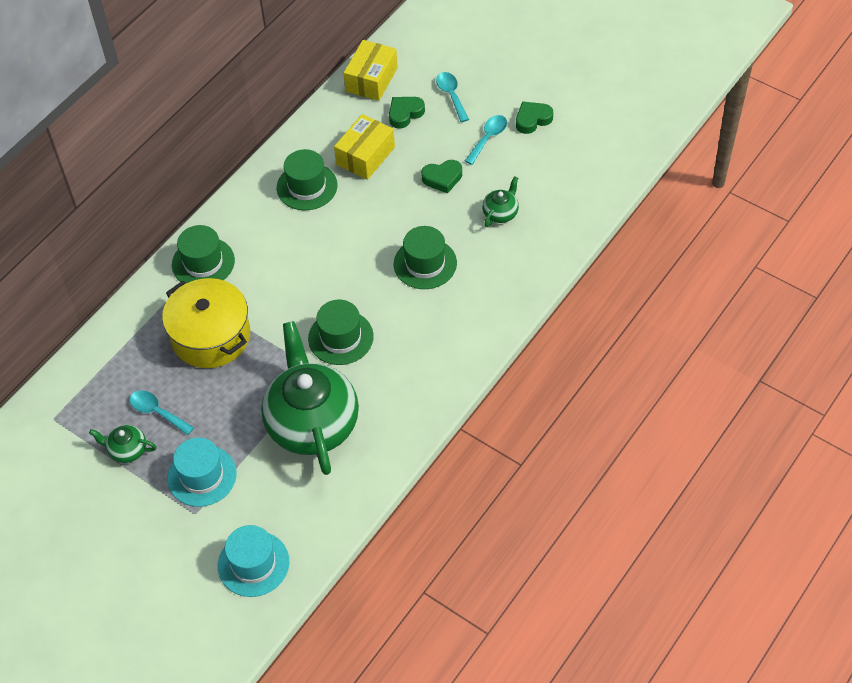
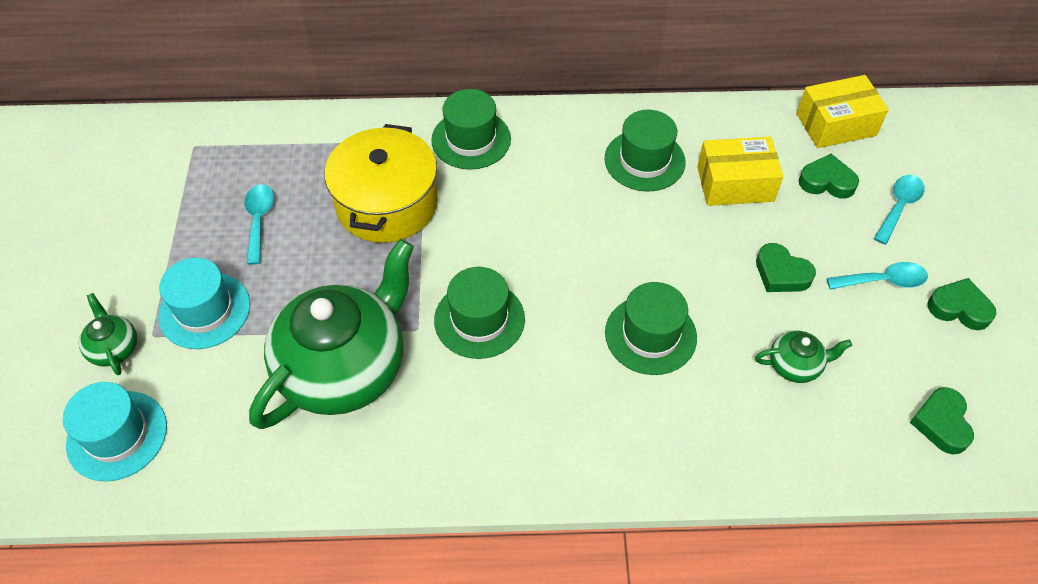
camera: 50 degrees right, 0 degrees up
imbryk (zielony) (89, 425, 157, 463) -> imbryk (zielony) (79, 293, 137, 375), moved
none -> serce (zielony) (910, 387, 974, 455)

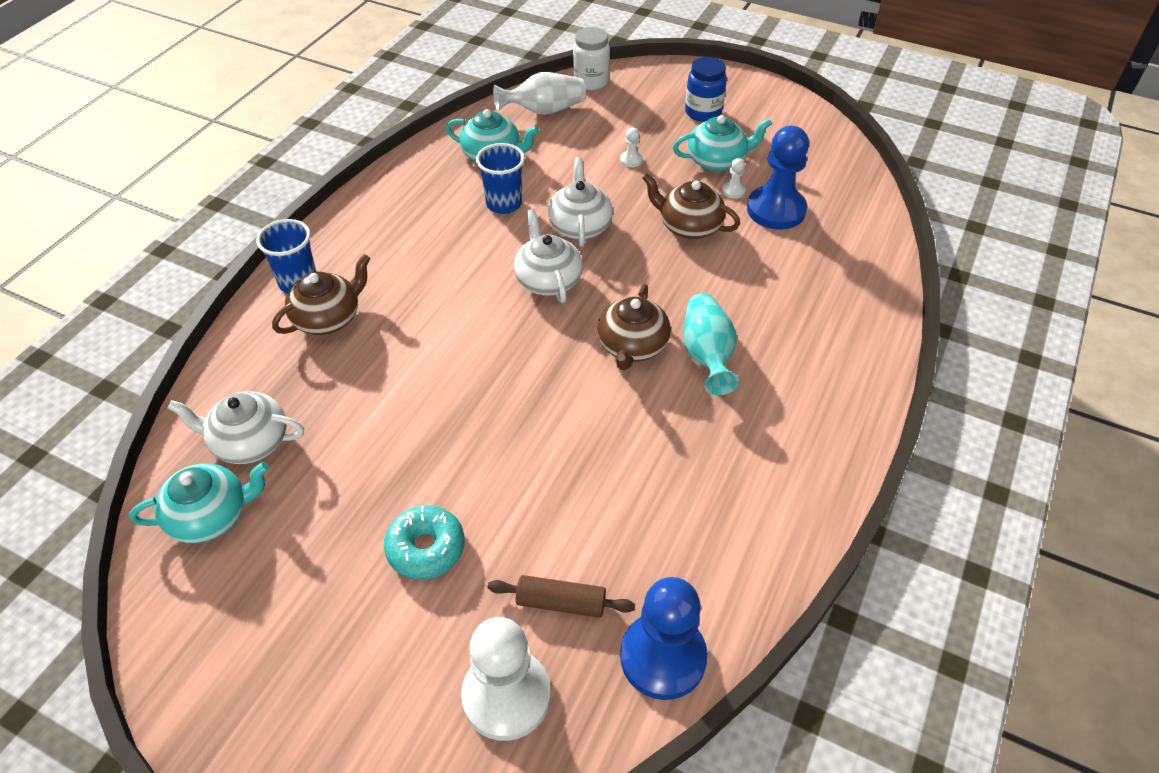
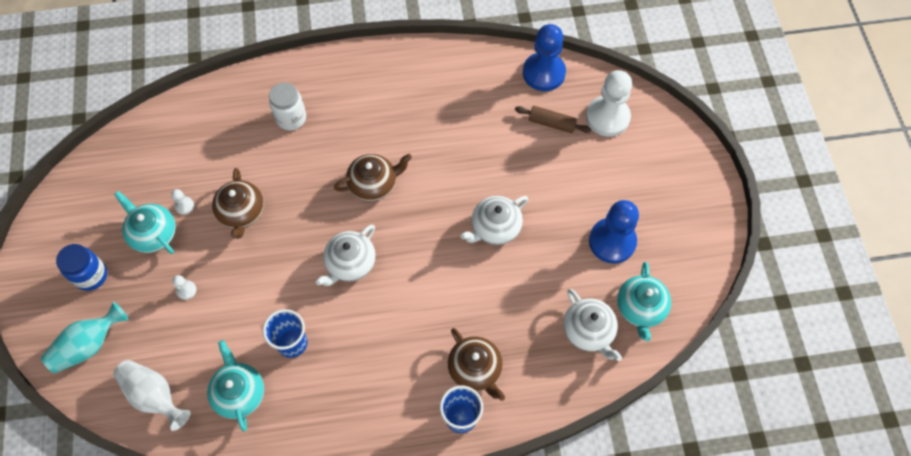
camera: 125 degrees left, 15 degrees up
słoik (biały) (573, 27, 610, 90) -> słoik (biały) (269, 82, 306, 130), moved
pionek (niebieski) (747, 126, 809, 230) -> pionek (niebieski) (589, 200, 639, 264), moved
imbryk (biały) (548, 157, 613, 247) -> imbryk (biały) (461, 196, 528, 245), moved
imbryk (brązowy) (272, 254, 371, 335) -> imbryk (brązowy) (448, 328, 505, 401), 135 degrees counterclockwise
wazon (turkusowy) (683, 293, 739, 395) -> wazon (turkusowy) (41, 302, 129, 373), moved
imbryk (turkusowy) (129, 462, 269, 543) -> imbryk (turkusowy) (617, 262, 671, 342), 120 degrees counterclockwise
donut (turkusowy) (384, 505, 465, 580) -> none
wałek do ciasta (brązowy) (487, 575, 635, 618) -> wałek do ciasta (brązowy) (515, 106, 591, 133), 45 degrees counterclockwise

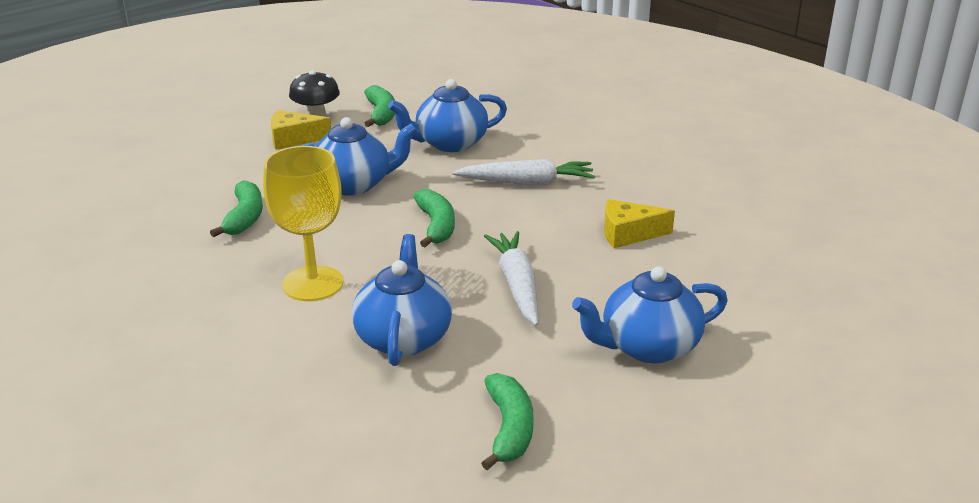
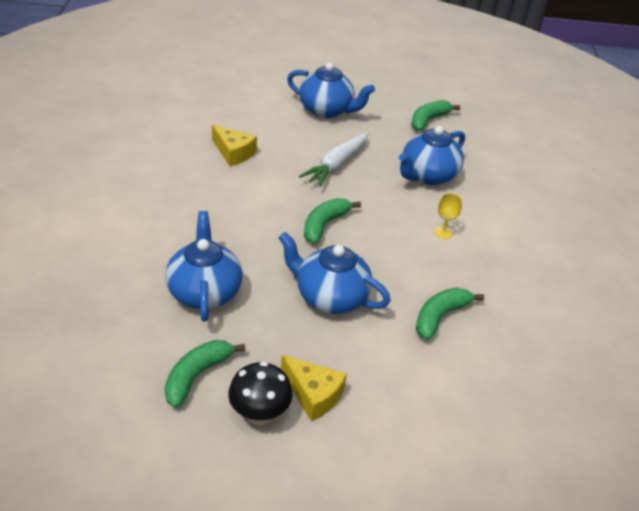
camera: 140 degrees left, 10 degrees up
imbryk (niebieski) (388, 79, 507, 152) -> imbryk (niebieski) (165, 211, 243, 321), 120 degrees counterclockwise
kielich (żółty) (263, 146, 343, 301) -> kielich (żółty) (434, 193, 462, 239), x0.43
marchewka (biały) (452, 159, 595, 185) -> none

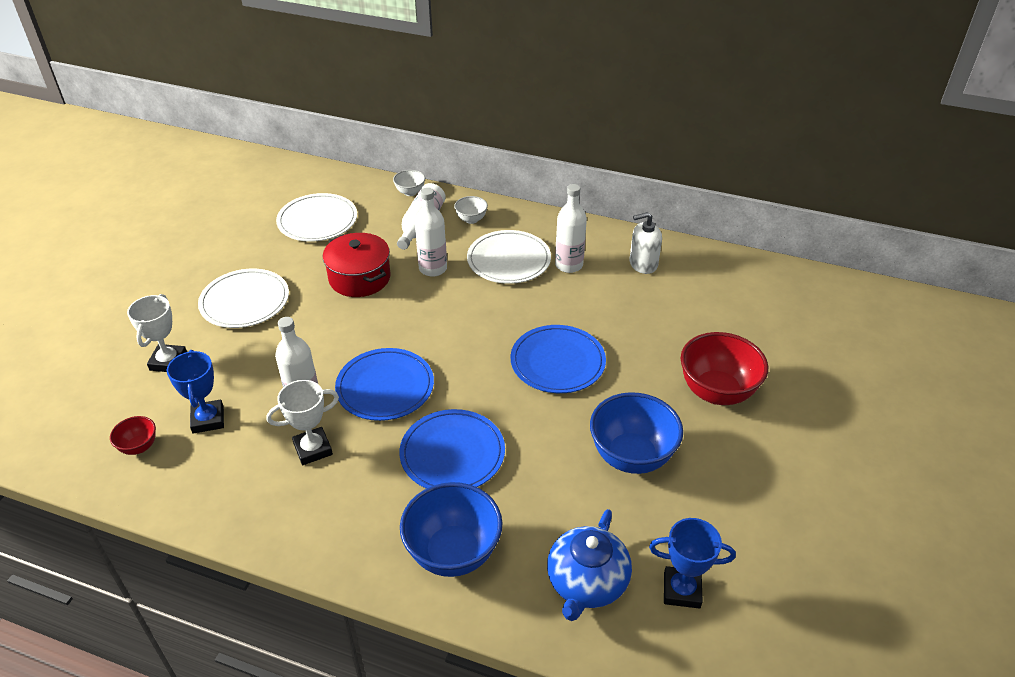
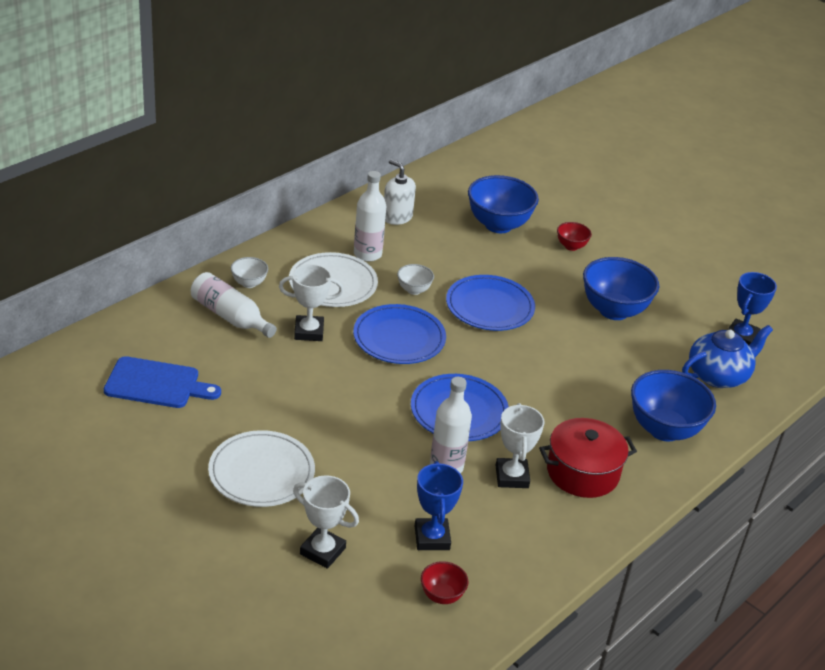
camera: 70 degrees left, 5 degrees down
miska (biały) (393, 170, 425, 196) -> miska (biały) (397, 264, 434, 295), moved
butelka (biały) (415, 187, 447, 277) -> puchar (biały) (279, 264, 343, 341)
talerz (biały) (276, 193, 357, 242) -> deska do krojenia (niebieski) (104, 356, 221, 408)
dozownik mydła (biały) (630, 212, 662, 274) -> dozownik mydła (biały) (384, 159, 416, 225), 120 degrees clockwise
garnek (czerwony) (323, 233, 391, 297) -> garnek (czerwony) (539, 418, 637, 498), moved
miska (czerwony) (681, 332, 768, 405) -> miska (czerwony) (557, 222, 592, 251), x0.49
puchar (niebieski) (167, 350, 224, 434) -> puchar (niebieski) (415, 461, 463, 550), 75 degrees clockwise
talerz (niebieski) (399, 409, 505, 489) -> talerz (niebieski) (353, 304, 446, 364), moved
imbryk (niebieski) (547, 509, 632, 621) -> imbryk (niebieski) (682, 325, 773, 388), 75 degrees counterclockwise
none -> miska (niebieski) (468, 175, 539, 233)

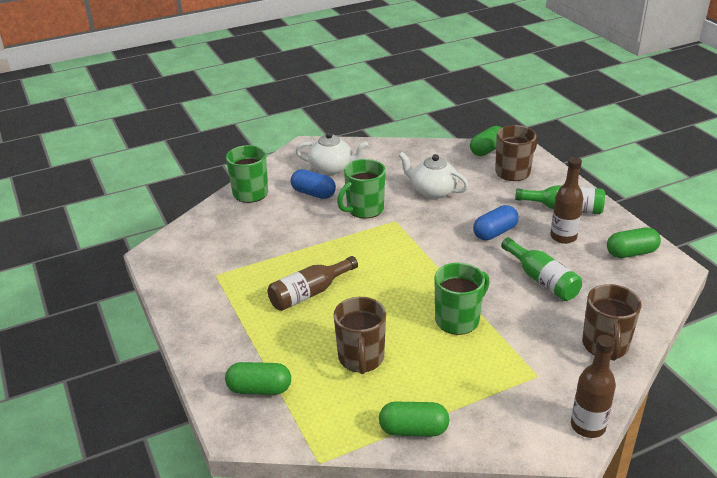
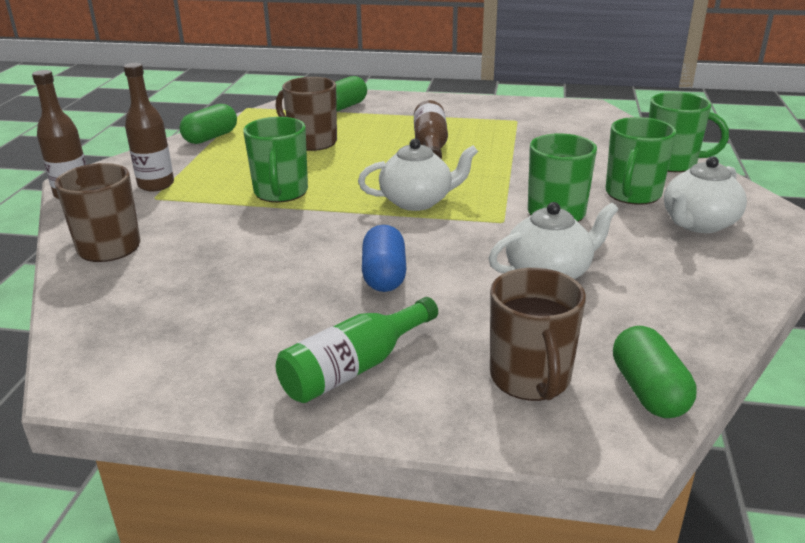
camera: 125 degrees right, 5 degrees down
butelka (brązowy) (550, 157, 583, 244) -> butelka (brązowy) (124, 63, 174, 191), moved
kapsułka (niebieski) (291, 169, 336, 199) -> kubek (zielony) (606, 117, 676, 205)
kapsułka (zielony) (607, 227, 661, 258) -> none
butelka (zielony) (501, 237, 582, 301) -> none
none -> imbryk (biały) (358, 139, 478, 211)

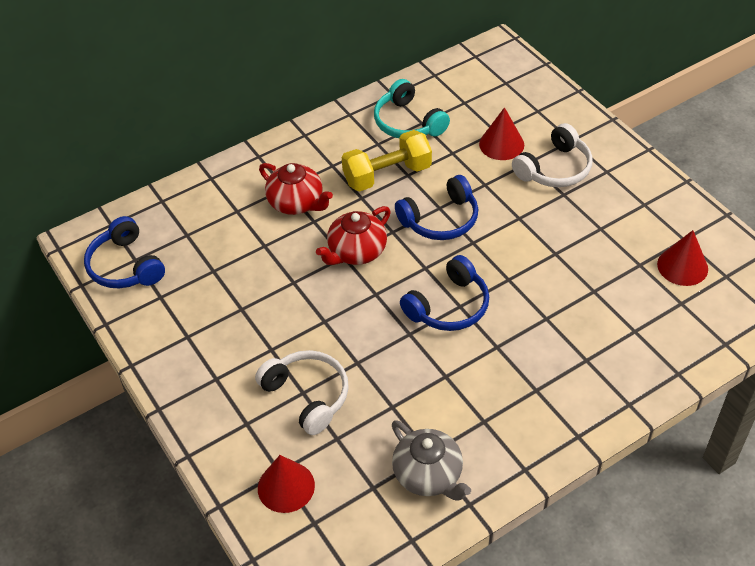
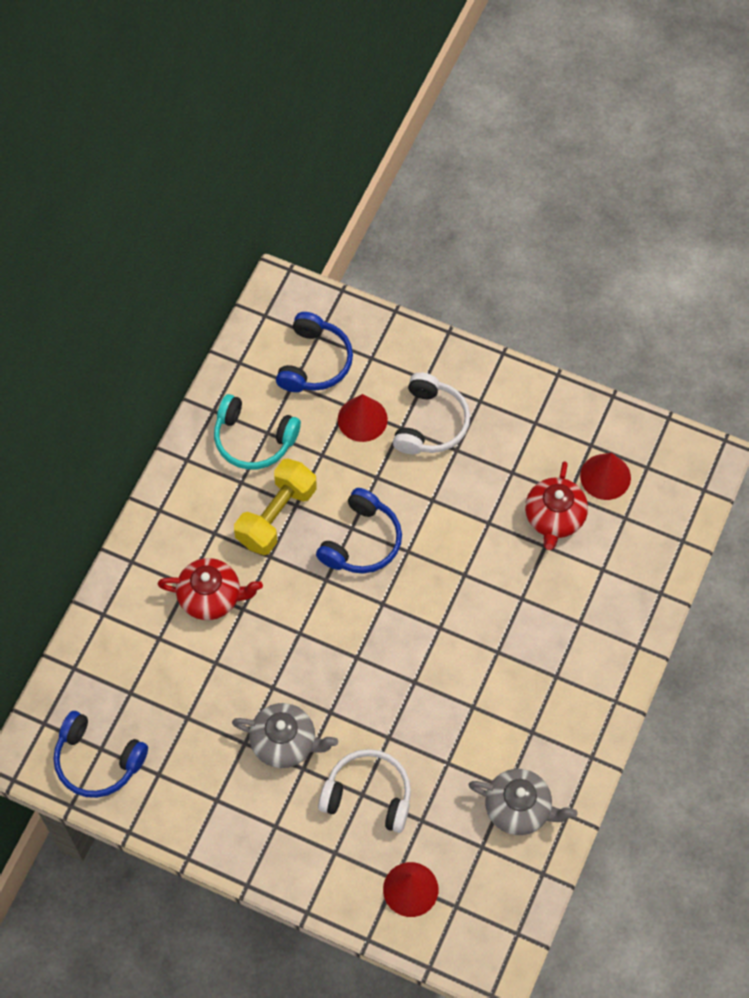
camera: 35 degrees left, 15 degrees up
imbryk (czerwony) (316, 206, 391, 265) -> imbryk (czerwony) (525, 461, 588, 550), moved
słuchawki (niebieski) (400, 255, 489, 331) -> słuchawki (niebieski) (276, 312, 353, 392), moved
none -> imbryk (szary) (232, 703, 338, 768)

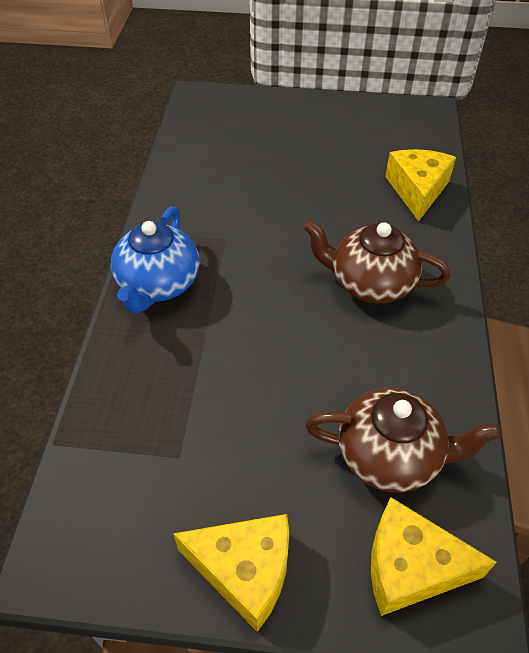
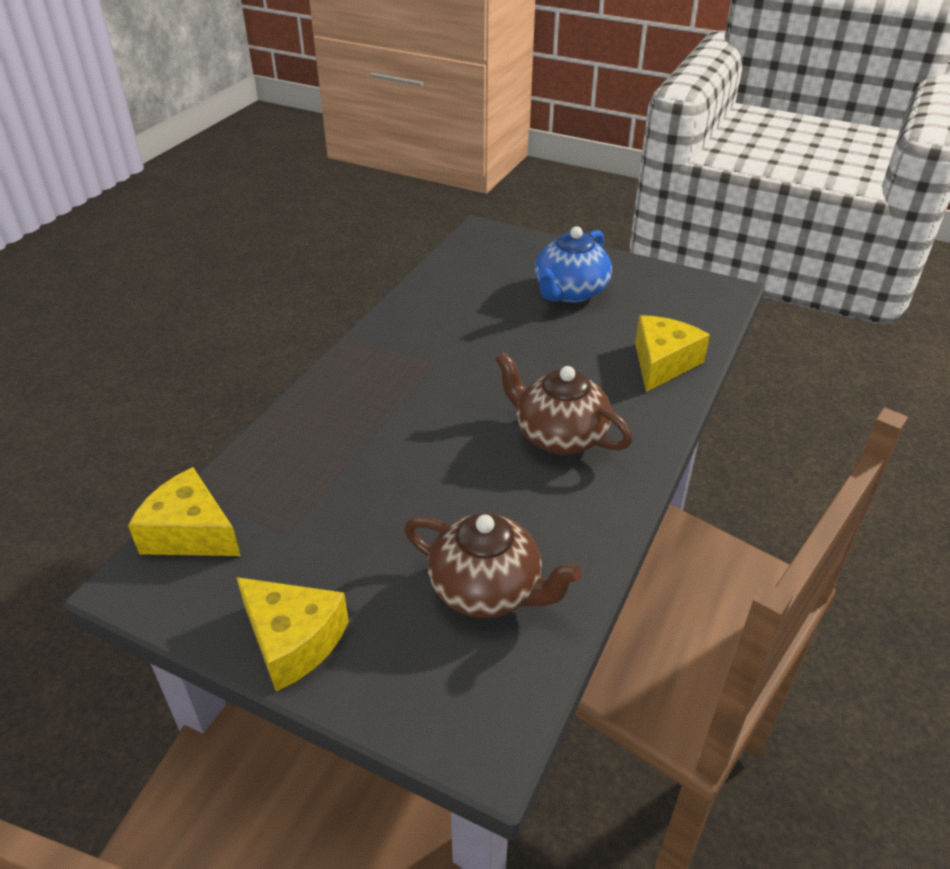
camera: 20 degrees right, 10 degrees down
imbryk (niebieski) (111, 207, 199, 314) -> imbryk (niebieski) (535, 226, 612, 303), moved
ser (żółty) (371, 497, 497, 616) -> ser (żółty) (128, 467, 241, 556), moved

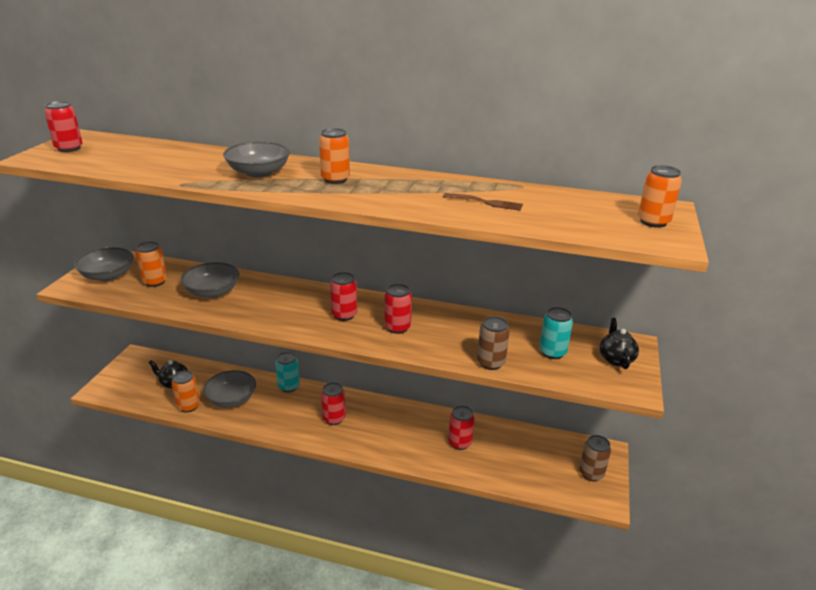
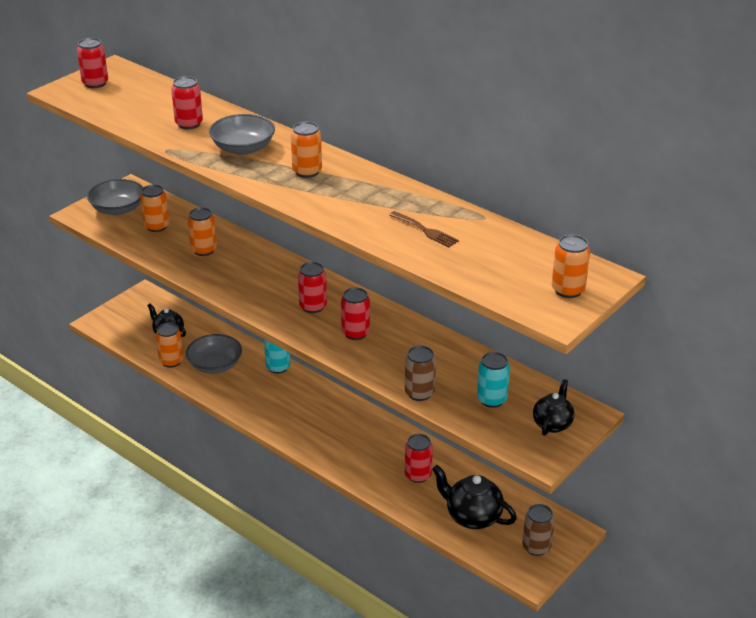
camera: 25 degrees right, 5 degrees up
miska (szary) (181, 262, 239, 298) -> puszka (pomarańczowy) (188, 207, 217, 256)
puszka (czerwony) (321, 382, 346, 425) -> puszka (czerwony) (171, 76, 203, 129), moved
none -> imbryk (czarny) (432, 465, 517, 529)

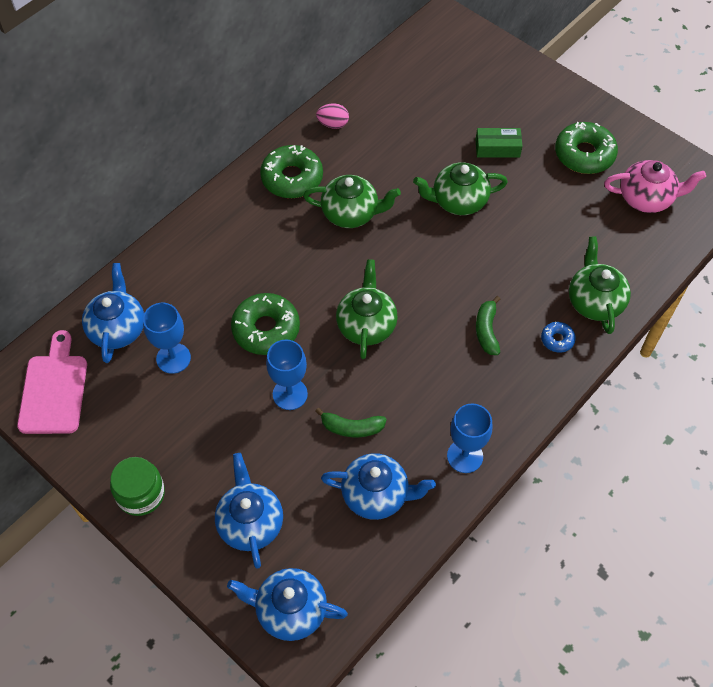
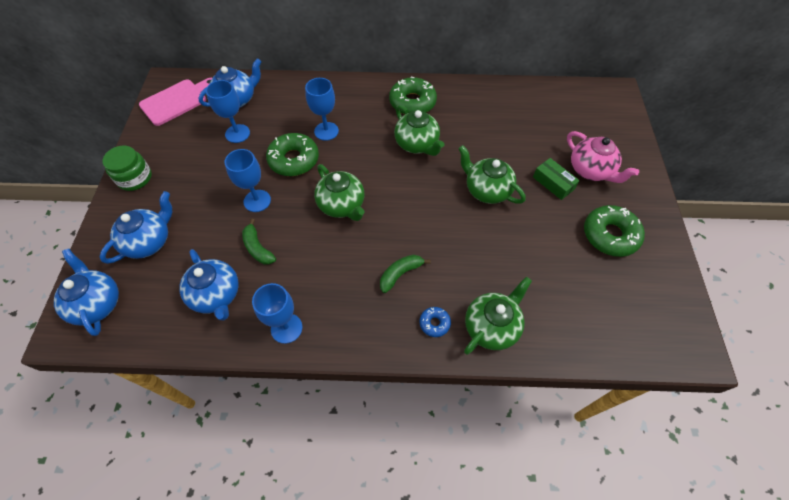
camera: 50 degrees right, 0 degrees up
jajko (różowy) (316, 103, 349, 129) -> none
imbryk (różowy) (604, 160, 706, 213) -> imbryk (różowy) (567, 131, 639, 183), moved
imbryk (zielony) (336, 259, 398, 359) -> imbryk (zielony) (314, 164, 364, 221), 90 degrees clockwise
none -> kielich (niebieski) (305, 78, 339, 141)

